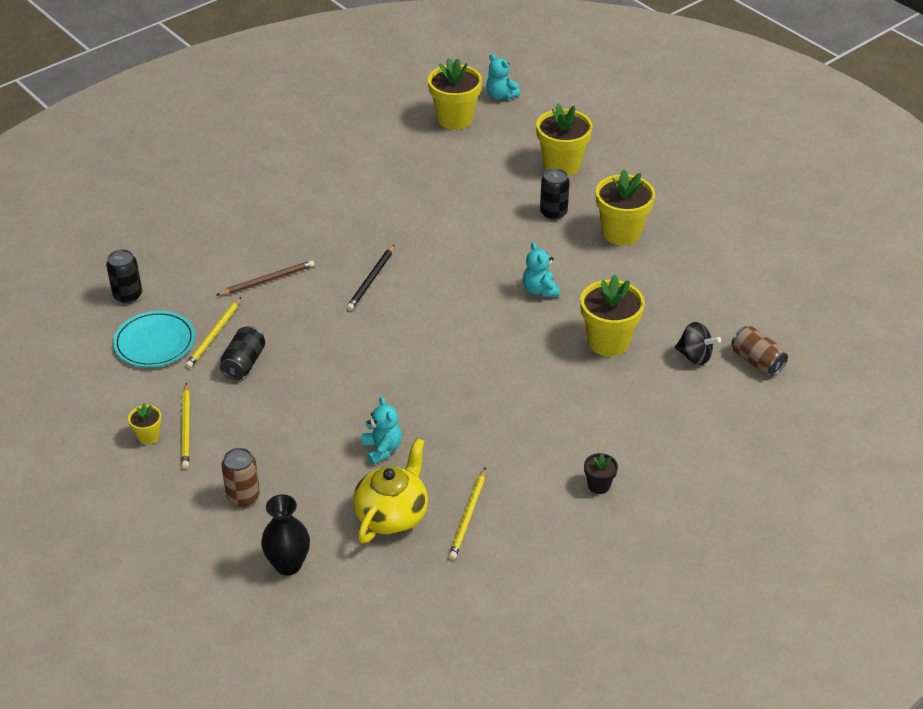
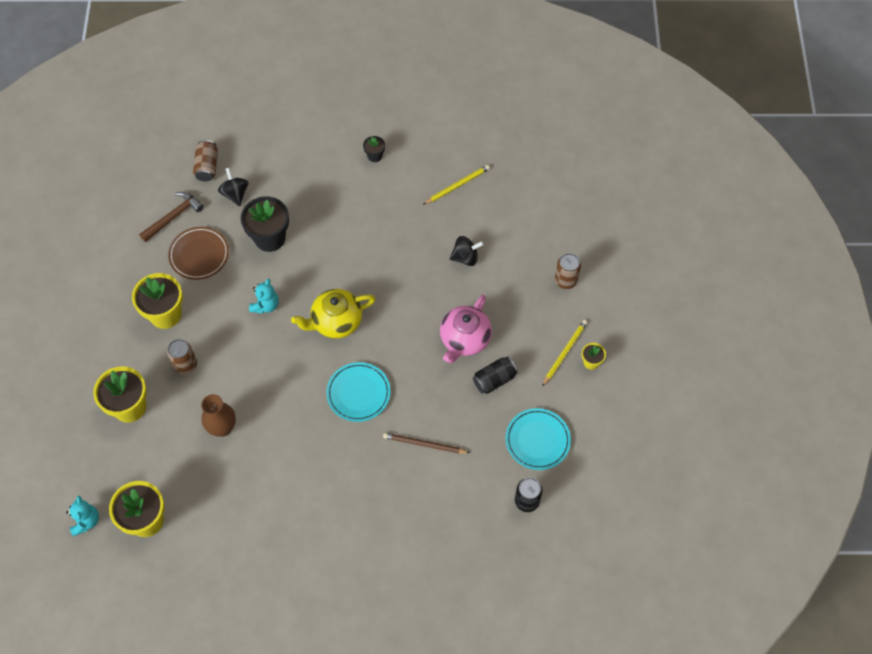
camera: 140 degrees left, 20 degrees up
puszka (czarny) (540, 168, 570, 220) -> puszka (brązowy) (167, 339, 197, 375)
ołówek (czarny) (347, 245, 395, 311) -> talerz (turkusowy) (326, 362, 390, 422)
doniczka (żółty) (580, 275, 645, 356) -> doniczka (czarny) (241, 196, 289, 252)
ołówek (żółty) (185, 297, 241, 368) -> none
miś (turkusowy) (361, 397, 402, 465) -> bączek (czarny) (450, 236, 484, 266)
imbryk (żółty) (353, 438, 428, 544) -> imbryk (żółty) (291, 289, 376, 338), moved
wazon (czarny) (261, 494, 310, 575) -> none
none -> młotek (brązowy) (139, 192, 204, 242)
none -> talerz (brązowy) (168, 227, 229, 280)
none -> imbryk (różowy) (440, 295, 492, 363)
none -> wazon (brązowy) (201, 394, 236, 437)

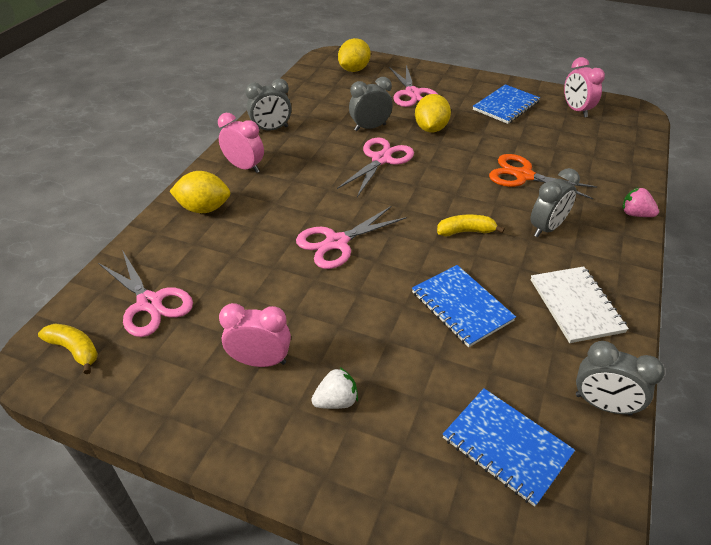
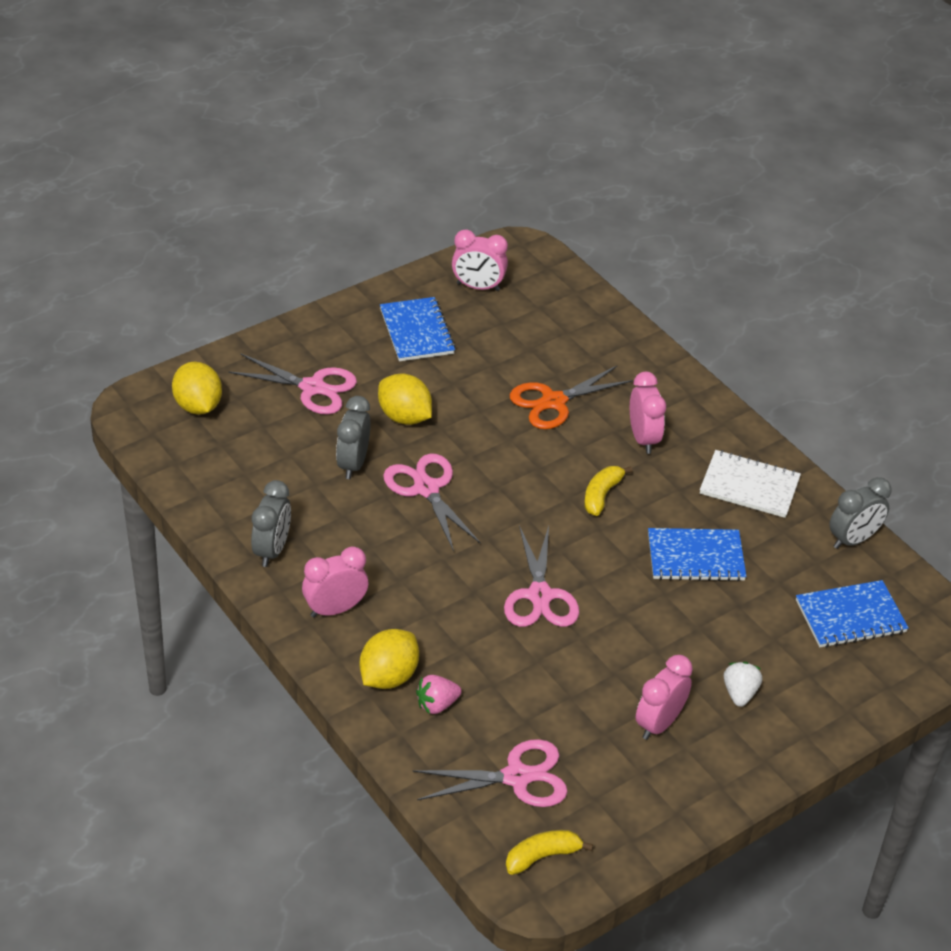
camera: 60 degrees left, 0 degrees up
budzik (szary) (530, 168, 580, 237) -> budzik (różowy) (630, 372, 666, 454)
truskawka (różowy) (622, 187, 659, 217) -> truskawka (różowy) (416, 675, 462, 714), moved

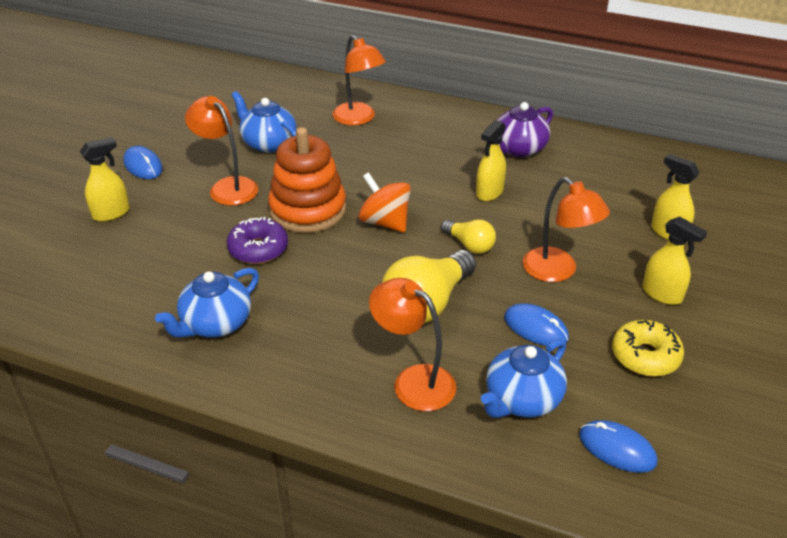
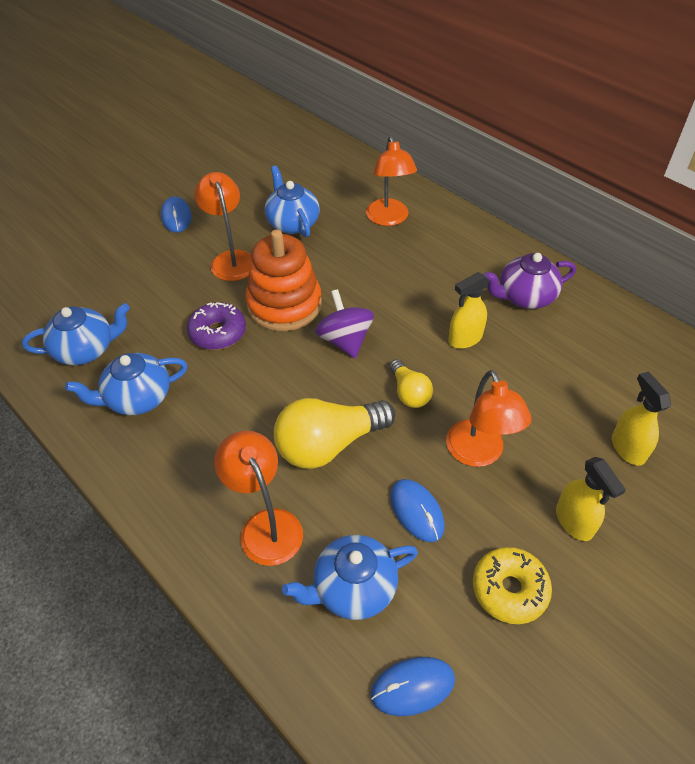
camera: 25 degrees right, 10 degrees up
spryskiwacz (żółty) (80, 137, 130, 222) -> none
bączek (pomarańczowy) (359, 172, 411, 233) -> bączek (fioletowy) (315, 289, 374, 358)
myszka (niebieski) (579, 420, 658, 473) -> myszka (niebieski) (371, 657, 455, 716), 75 degrees counterclockwise
none -> imbryk (niebieski) (22, 303, 130, 365)

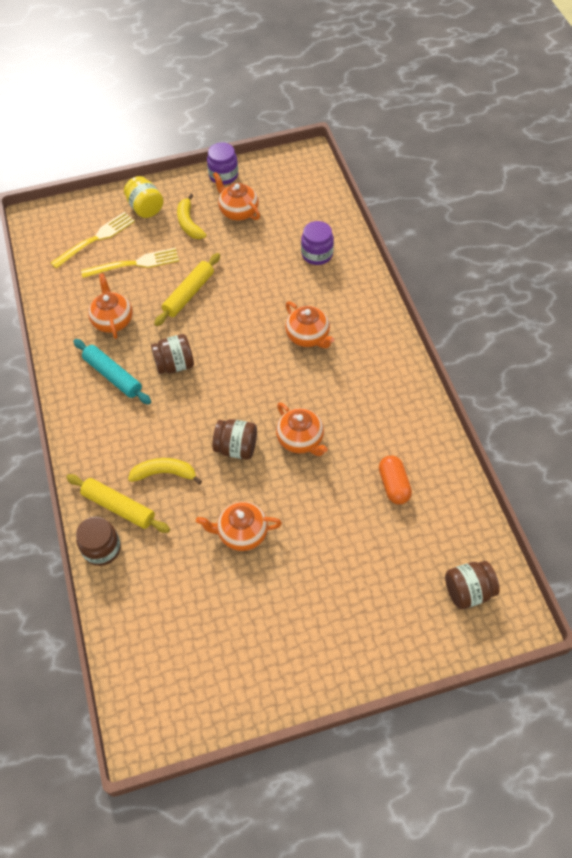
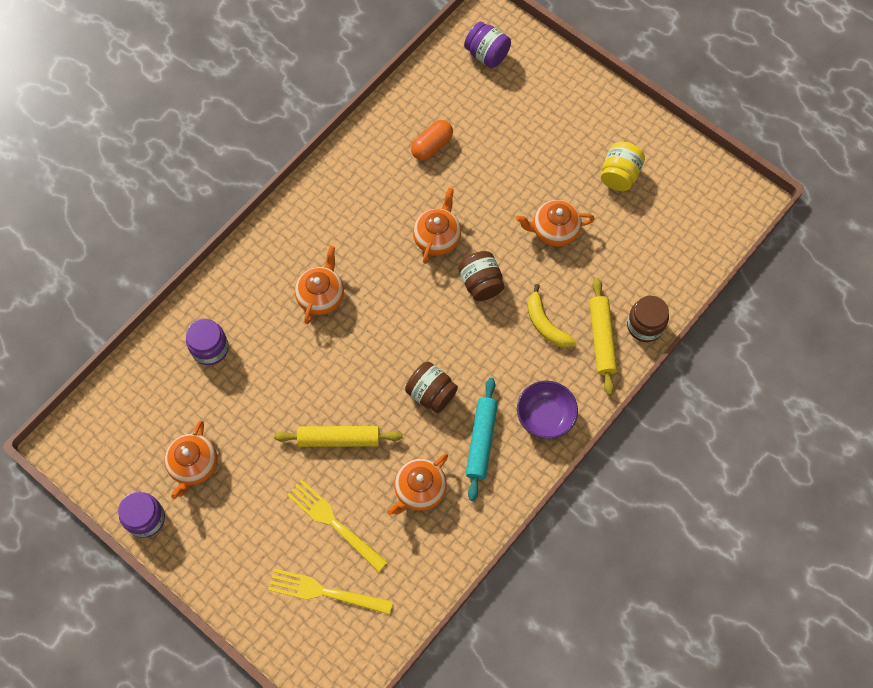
camera: 125 degrees left, 10 degrees up
słoik (żółty) (124, 176, 164, 218) -> słoik (żółty) (601, 142, 645, 191), moved
banan (żółty) (177, 194, 206, 239) -> none
imbryk (pomarańczowy) (196, 501, 282, 551) -> imbryk (pomarańczowy) (516, 200, 595, 246), 120 degrees clockwise
słoik (brązowy) (445, 561, 500, 609) -> słoik (fioletowy) (464, 22, 511, 68)
none -> miska (fioletowy) (517, 381, 578, 439)

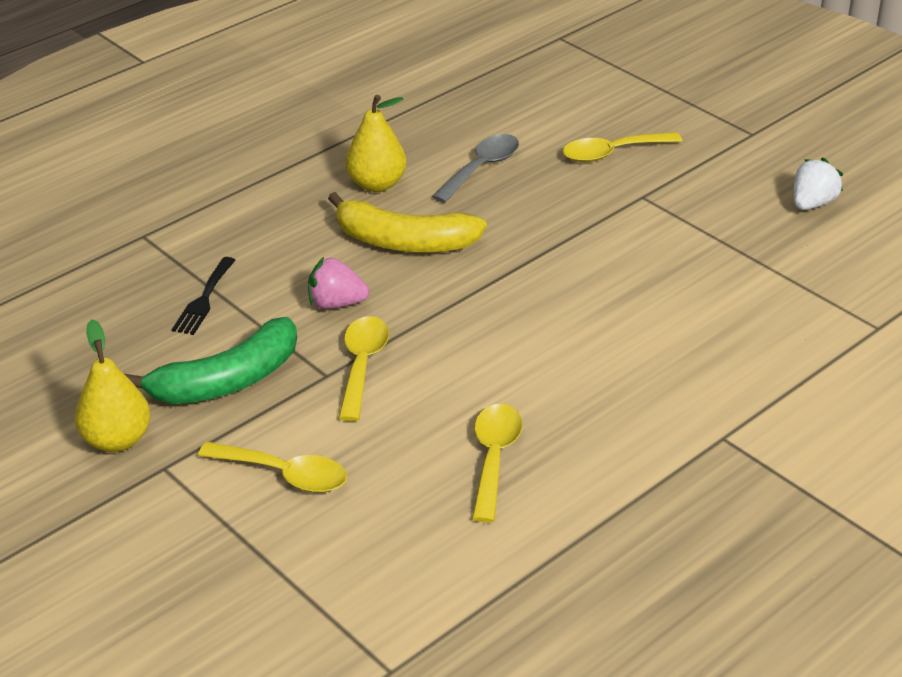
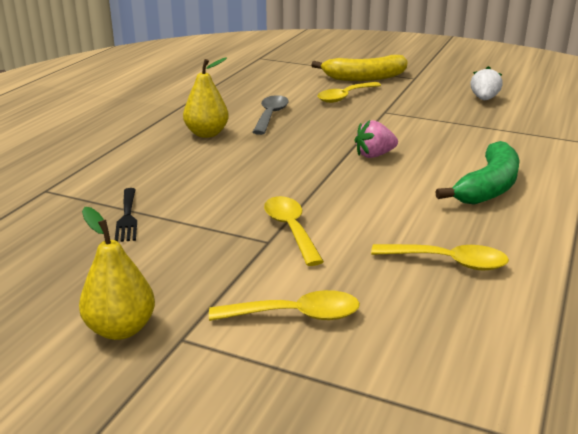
camera: 25 degrees left, 10 degrees down
banan (żółty) (328, 192, 487, 253) -> banan (żółty) (311, 55, 408, 81), moved
truskawka (różowy) (308, 257, 369, 309) -> truskawka (różowy) (354, 120, 398, 158), moved
banan (zielony) (125, 317, 297, 404) -> banan (zielony) (435, 141, 520, 205), moved
łyżka (żółty) (472, 404, 522, 523) -> łyżka (żółty) (371, 244, 509, 270), 120 degrees clockwise

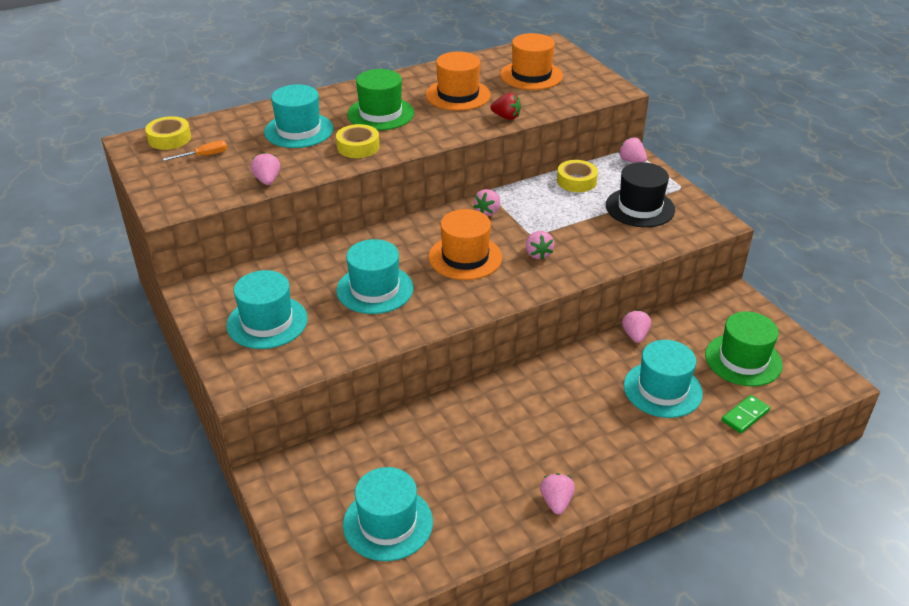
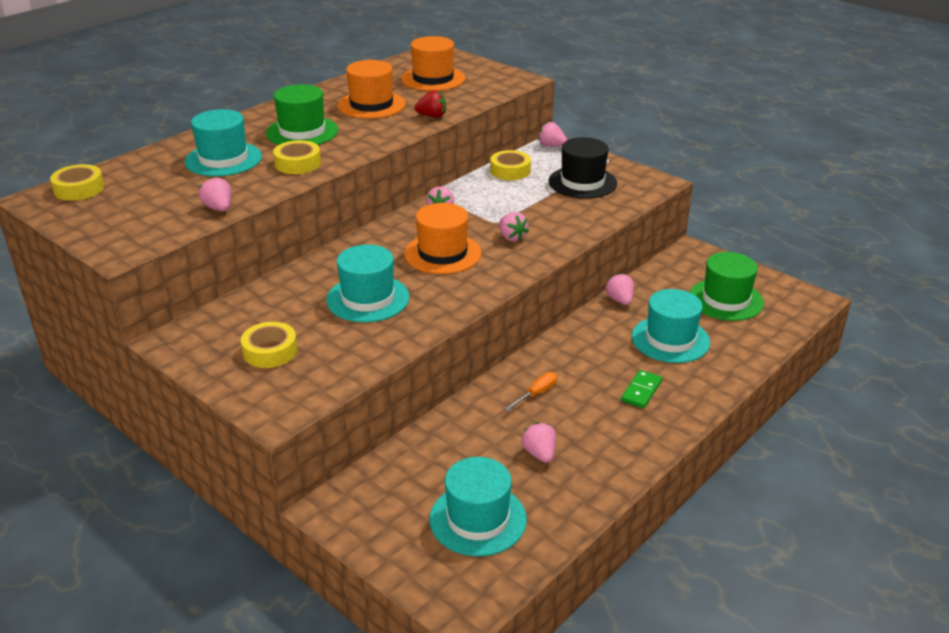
camera: 20 degrees left, 5 degrees down
śrubokręt (pomarańczowy) (163, 141, 227, 161) -> śrubokręt (pomarańczowy) (504, 372, 557, 411), moved
kapelusz (turkusowy) (226, 270, 308, 349) -> taśma klejąca (żółty) (241, 322, 297, 368)
kostka domina (zielony) (722, 395, 770, 434) -> kostka domina (zielony) (621, 370, 662, 408), moved
truskawka (różowy) (540, 473, 575, 515) -> truskawka (różowy) (521, 422, 556, 463), moved

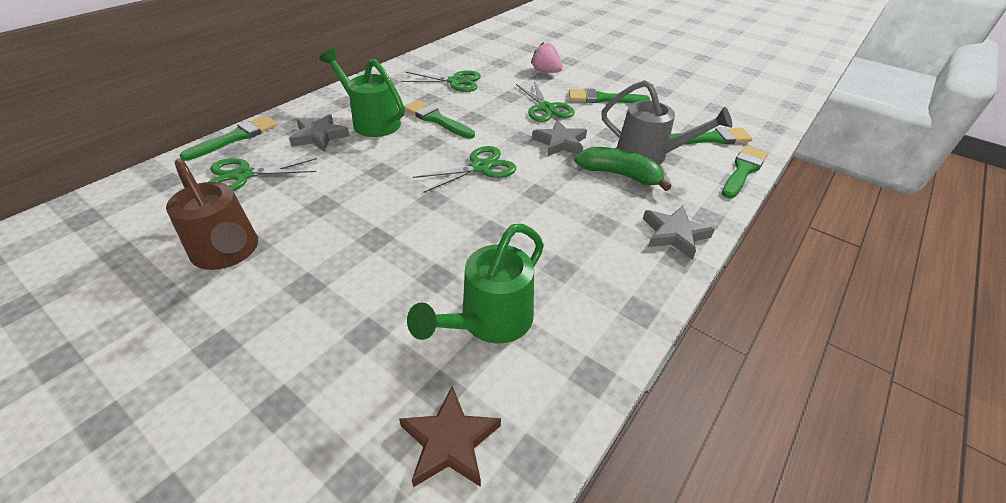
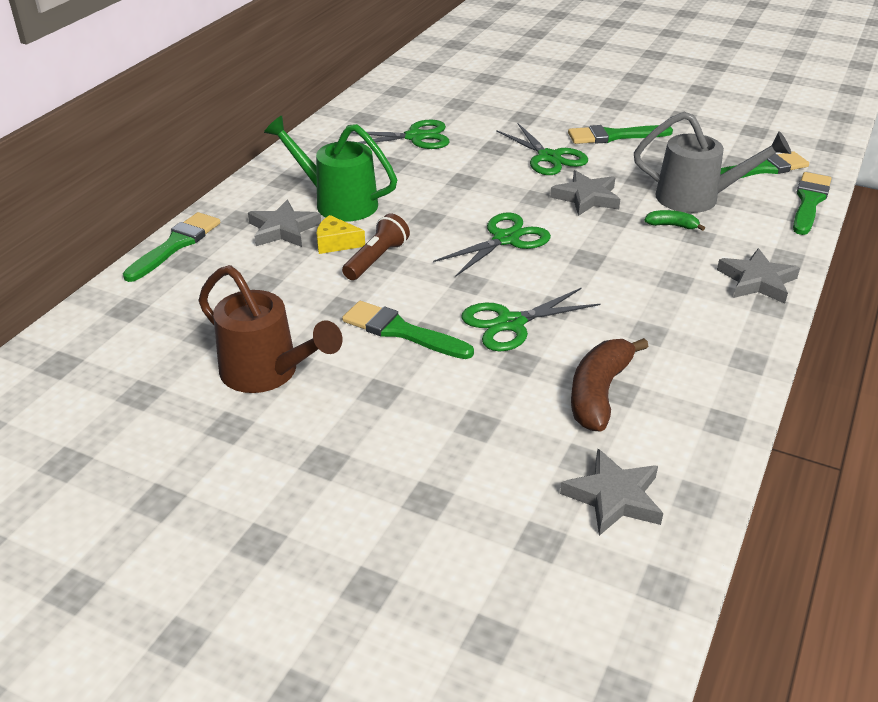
camera: 10 degrees left, 5 degrees down
truskawka (różowy) (531, 42, 563, 73) -> none
pędzel (zielony) (405, 100, 475, 139) -> pędzel (zielony) (342, 301, 474, 359), moved
banan (zielony) (575, 147, 671, 191) -> banan (zielony) (644, 210, 705, 231), x0.51
nożyczki (zielony) (209, 158, 317, 191) -> nożyczki (zielony) (462, 287, 600, 351), moved
konewka (zielony) (407, 224, 544, 344) -> banan (brązowy) (571, 338, 649, 432)
gwiazda (brązowy) (399, 386, 501, 487) -> gwiazda (szary) (560, 449, 663, 536)
none -> latarka (brązowy) (342, 214, 410, 280)
none -> ser (żółty) (317, 215, 365, 254)

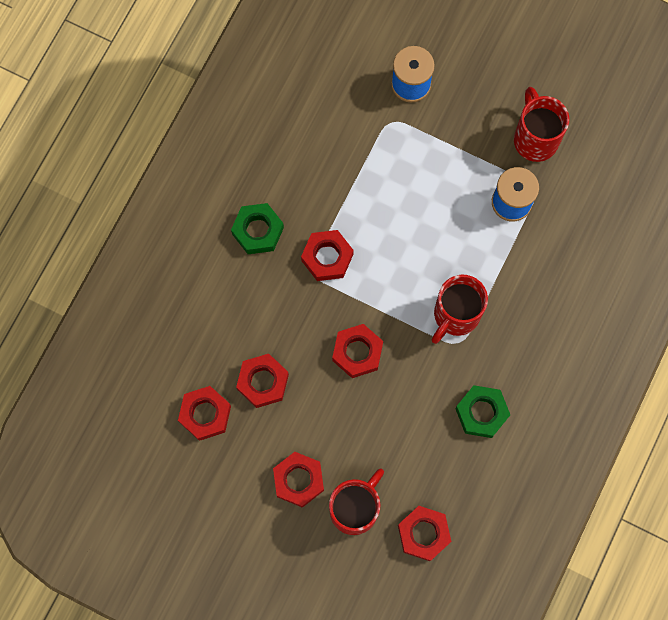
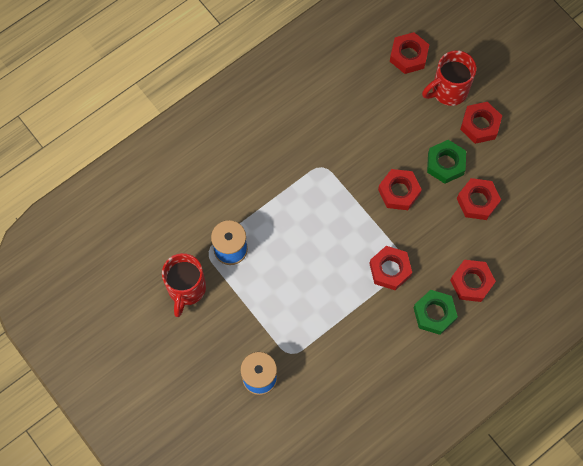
camera: 155 degrees left, 5 degrees down
kubek (czerwony) (432, 275, 488, 344) -> none
nakrętka (zielony) (455, 385, 510, 438) -> nakrętka (zielony) (427, 140, 466, 184), moved
nakrętka (czerwony) (178, 386, 231, 441) -> nakrętka (czerwony) (450, 260, 496, 302), moved

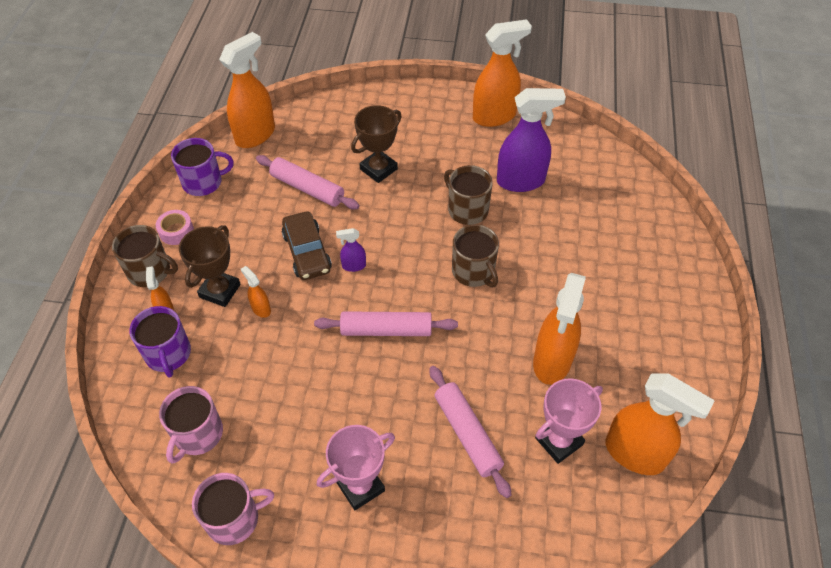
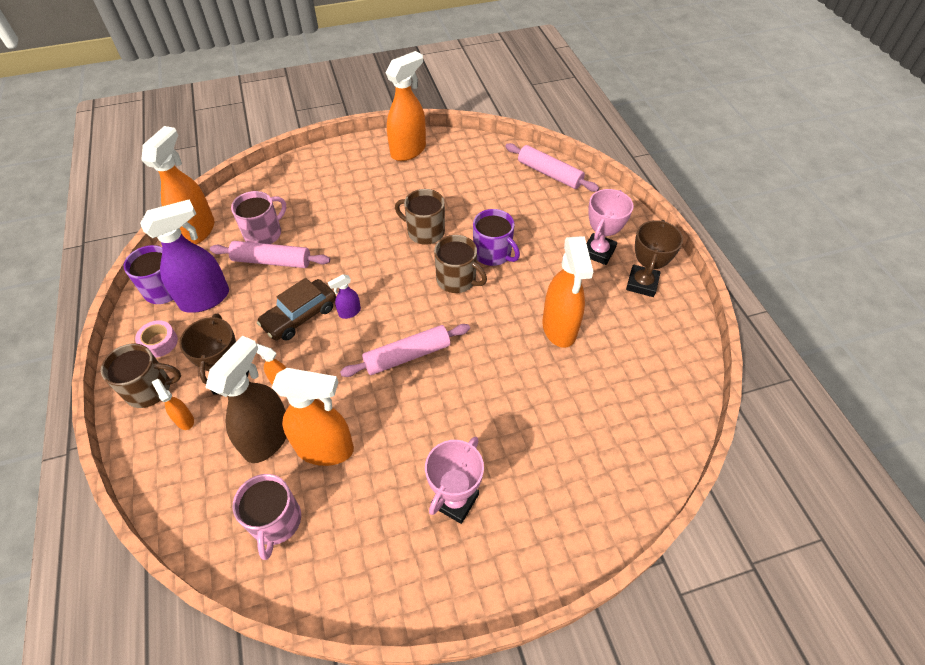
camera: 25 degrees left, 0 degrees up
spryskiwacz (fioletowy) (497, 88, 566, 192) -> spryskiwacz (fioletowy) (140, 200, 229, 313), moved
puchar (brązowy) (351, 105, 402, 183) -> puchar (brązowy) (626, 220, 683, 297), moved
samochód (brązowy) (282, 211, 332, 280) -> samochód (brązowy) (257, 278, 336, 341), 90 degrees clockwise
kubek (fioletowy) (129, 306, 191, 378) -> kubek (fioletowy) (473, 209, 520, 266), moved
wałek do ciasta (różowy) (429, 366, 511, 498) -> wałek do ciasta (różowy) (505, 143, 599, 192), moved
spryskiwacz (pomarańczowy) (605, 373, 715, 475) -> spryskiwacz (pomarańczowy) (272, 368, 354, 466), moved
puchar (różowy) (535, 378, 603, 464) -> puchar (różowy) (586, 189, 633, 265), moved
kubek (różowy) (192, 473, 274, 545) -> kubek (różowy) (231, 191, 286, 244), moved
none -> spryskiwacz (brązowy) (205, 336, 287, 463)

